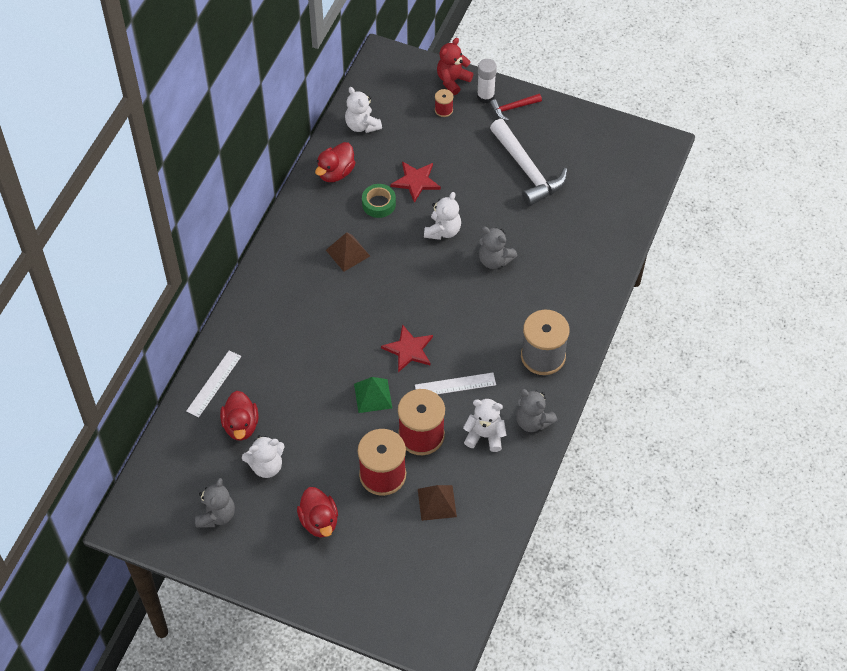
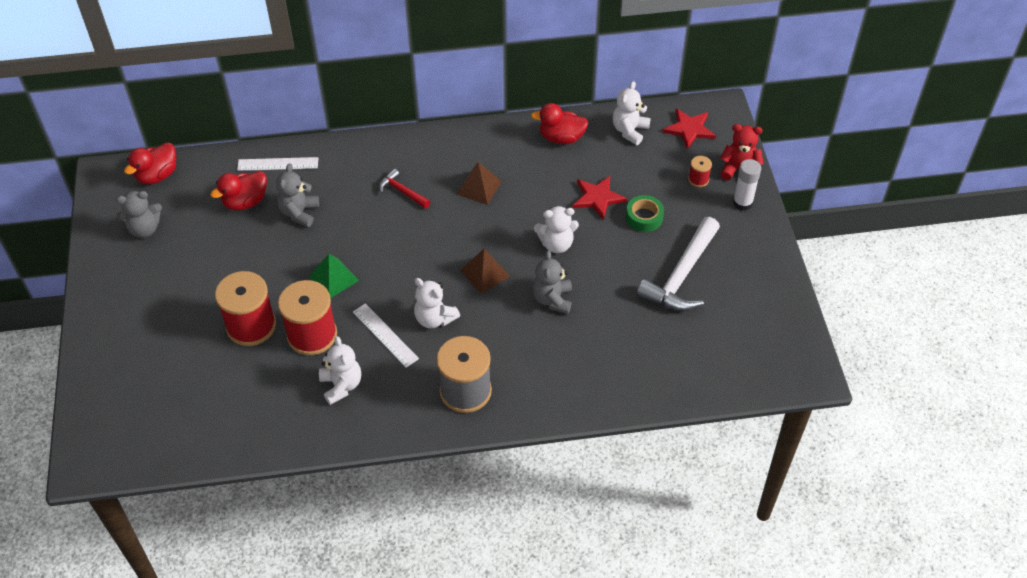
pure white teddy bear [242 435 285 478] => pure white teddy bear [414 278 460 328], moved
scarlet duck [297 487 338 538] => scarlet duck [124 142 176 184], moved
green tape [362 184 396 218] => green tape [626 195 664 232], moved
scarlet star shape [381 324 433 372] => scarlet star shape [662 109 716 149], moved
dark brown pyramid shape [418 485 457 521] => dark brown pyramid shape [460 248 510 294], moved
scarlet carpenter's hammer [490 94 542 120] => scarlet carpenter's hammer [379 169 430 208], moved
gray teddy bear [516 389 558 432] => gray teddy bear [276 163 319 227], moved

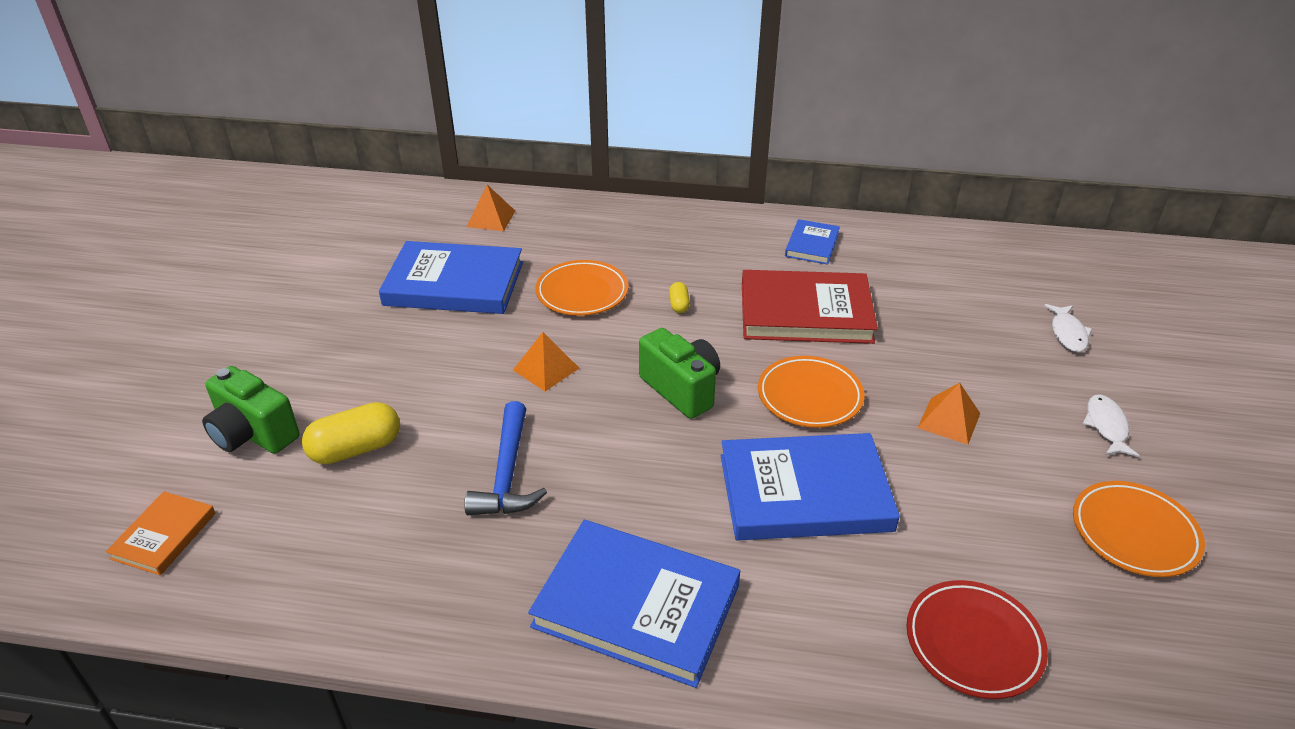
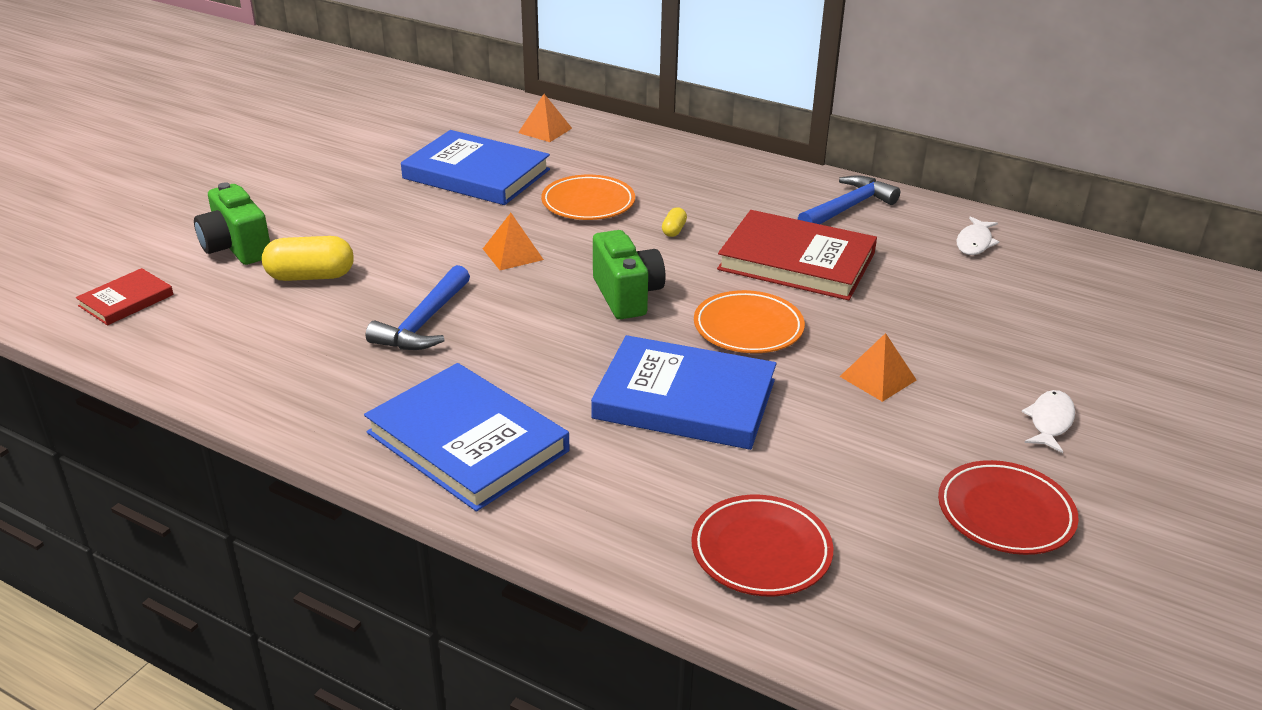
bright orange book [106 491 216 575] => scarlet book [76 268 174 325]
cobalt book [785 219 840 265] => cobalt carpenter's hammer [798 175 900 224]
pure white fish figure [1044 304 1092 352] => pure white fish figure [956 216 999 255], moved
bright orange plate [1073 481 1205 577] => scarlet plate [938 460 1079 555]

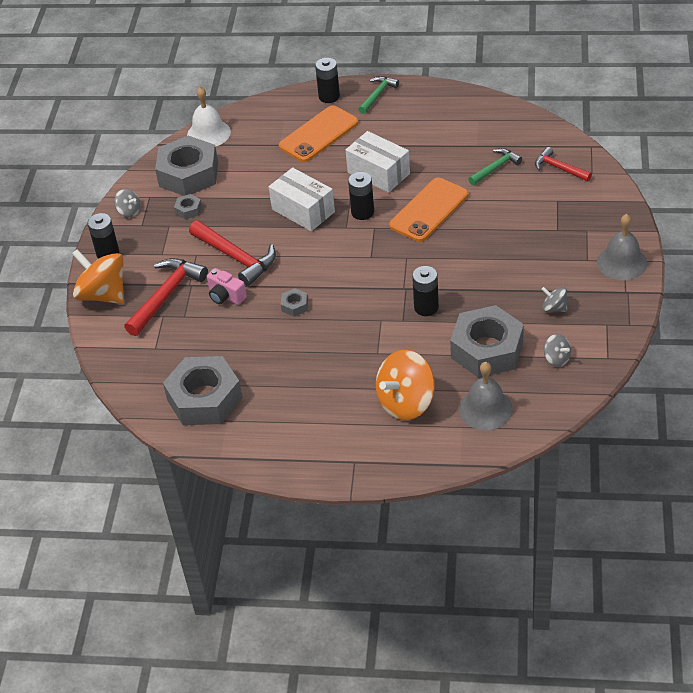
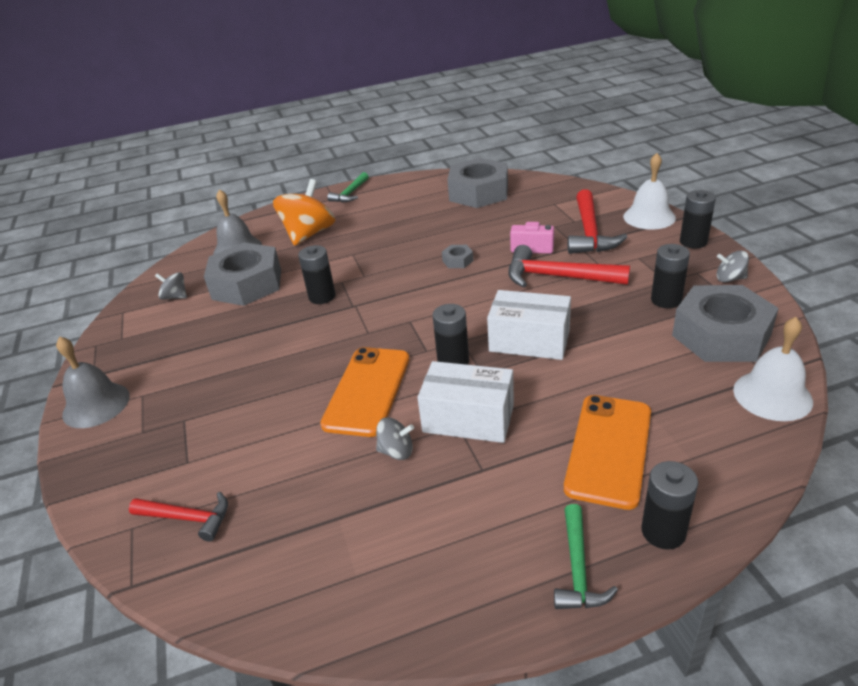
bright orange whirligig [72 249 124 304] => pure white bell [623 153 676 230]
gray hex nut [174 194 202 220] => black AA battery [651 244 690 308]
green carpenter's hammer [468 148 522 185] => green carpenter's hammer [327 172 369 203], moved
gray whirligig [541 287 568 312] => gray whirligig [376 417 414 460], moved

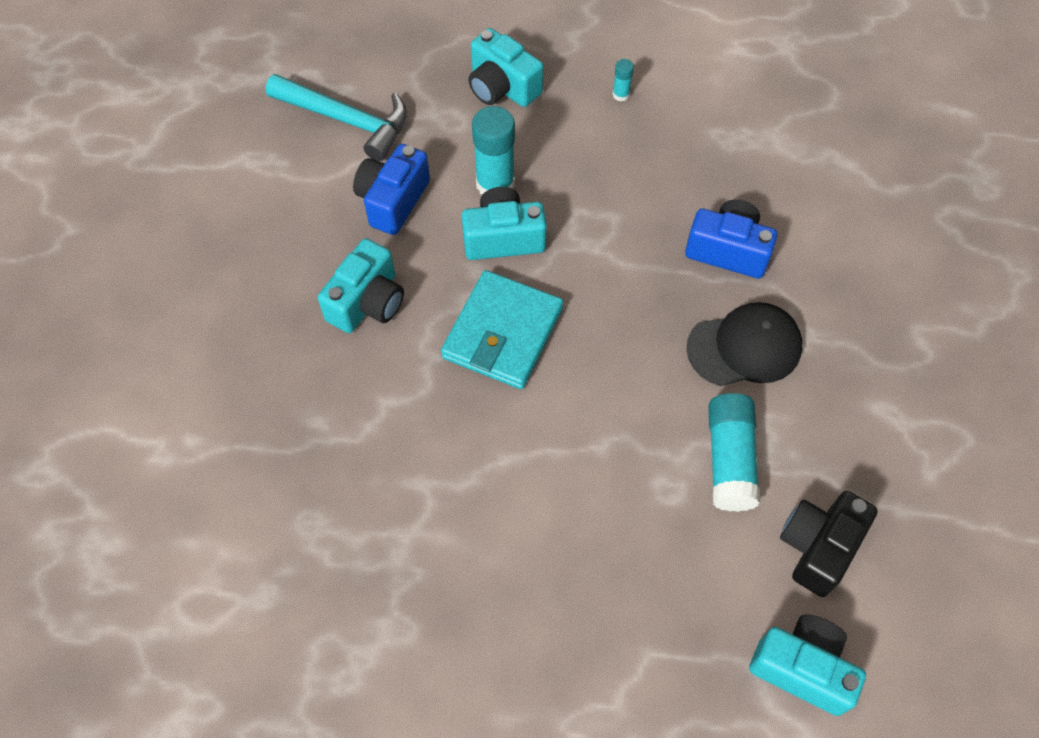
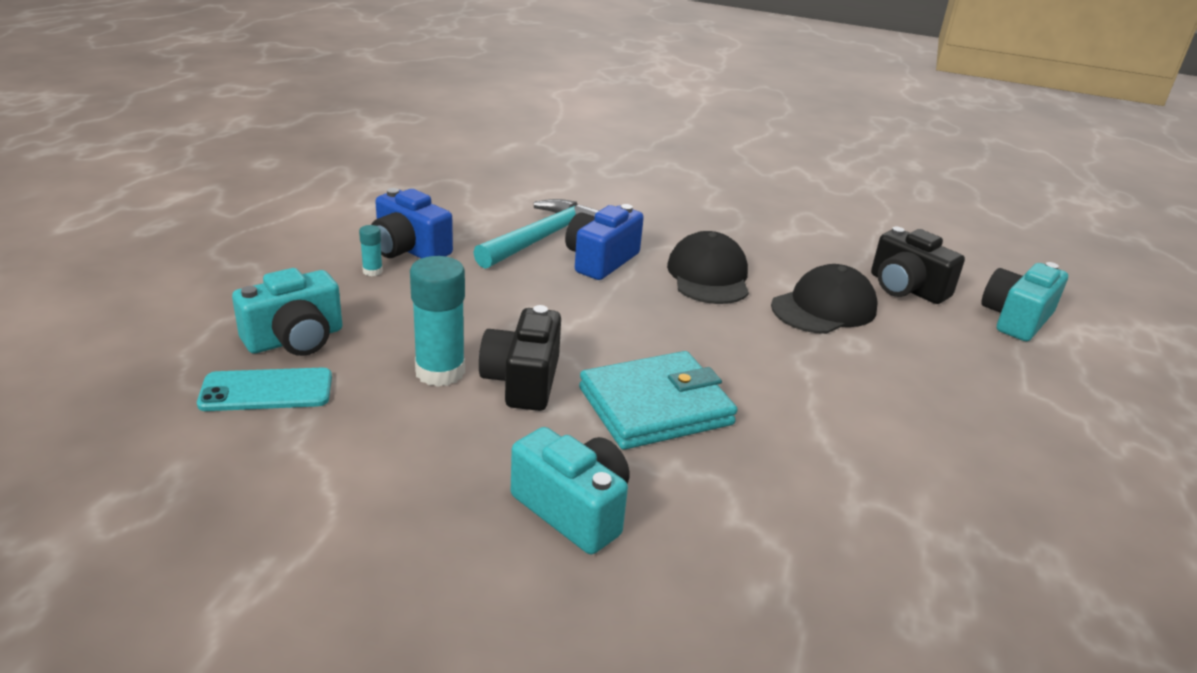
aqua carpenter's hammer [266 74 407 161] => aqua carpenter's hammer [473 199 600 269], moved
cobalt compact camera [353 144 430 235] => cobalt compact camera [371 188 453 258], moved
aqua wallet [441 270 563 389] => aqua wallet [579 351 737 450], 60 degrees counterclockwise
aqua compact camera [462 187 547 260] => black compact camera [479 305 561 411]
aqua glue [708 393 760 512] => black peaked cap [771 264 878 334]
nothing => aqua smartphone [197 368 332 411]

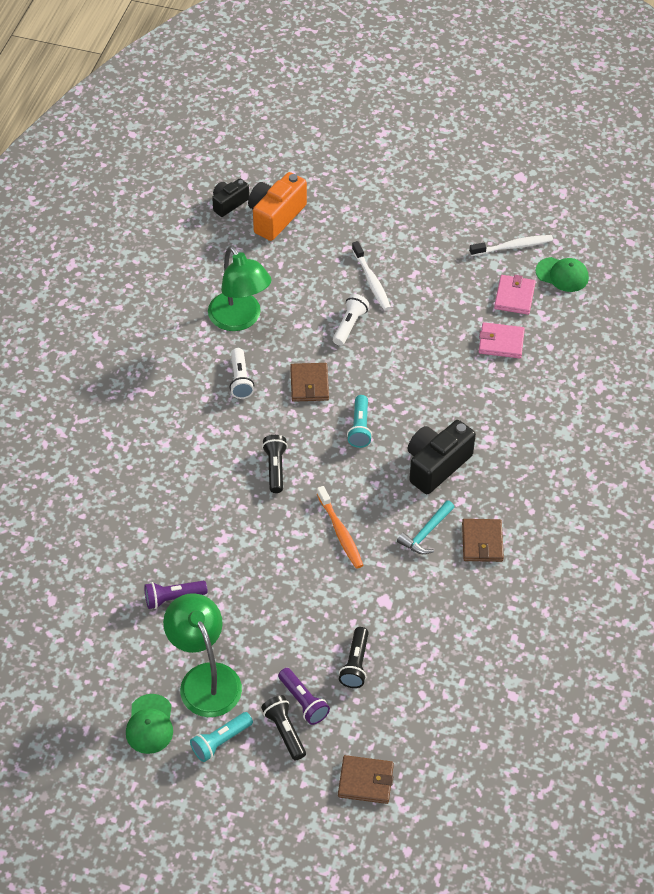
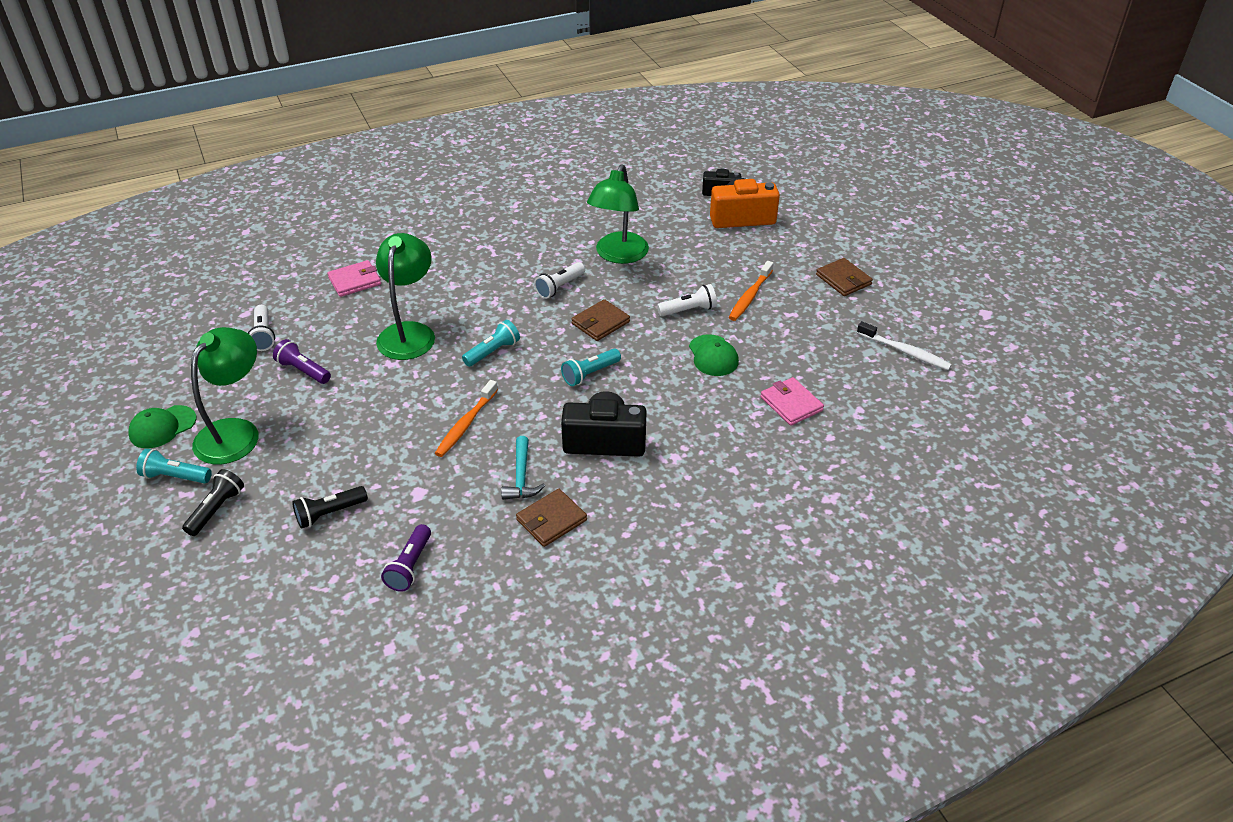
black torch [262 435 287 493] => aqua torch [462 320 520 367]
royal purple torch [278 668 330 725] => royal purple torch [381 524 431 592], moved
dark brown wallet [338 755 394 804] => dark brown wallet [816 258 873 296], moved
pure white dental brush [352 241 391 310] => bright orange dental brush [729 261 773 321]
aqua carpenter's hammer [397 500 455 554] => aqua carpenter's hammer [501 436 545 500], 90 degrees counterclockwise
rosy wallet [494 275 536 315] => rosy wallet [327 260 381 297], moved
green peaked cap [536 257 589 292] => green peaked cap [689 334 739 376], moved
nothing => pure white torch [248 305 275 351]
nothing => green lamp [376 233 435 360]

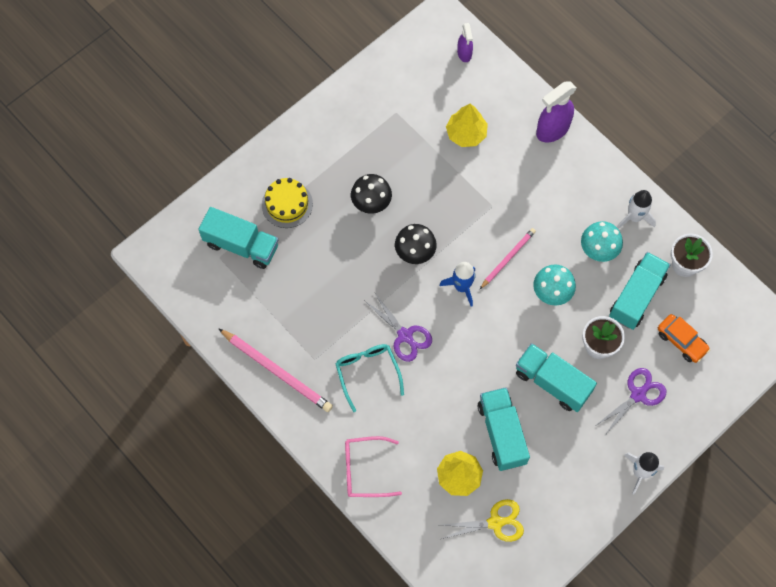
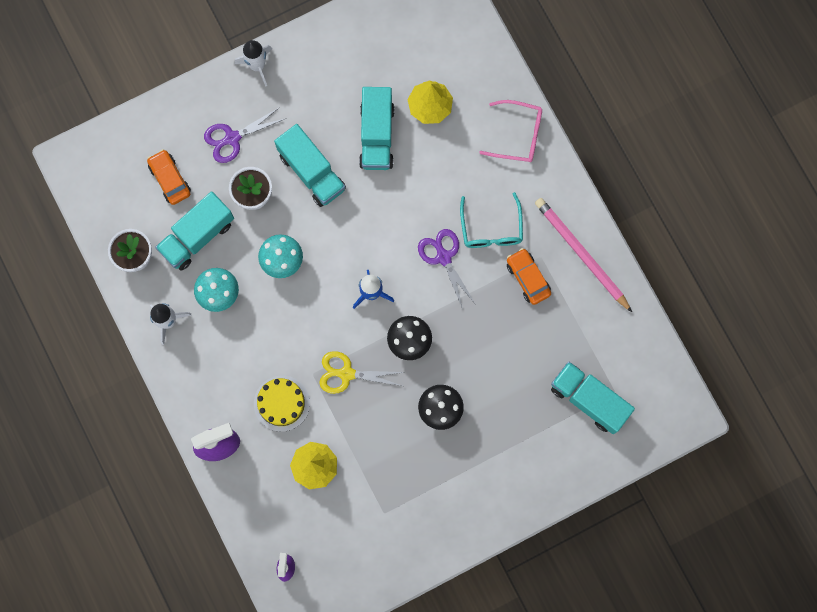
yellow layer cake [262 178 313 228] => yellow layer cake [254 376 310 432], moved
yellow scissors [441 499 524 542] => yellow scissors [319 351 405 394], moved
rosy lead pencil [480 228 536 289] => nothing
nothing => bright orange automobile [507 248 551 305]

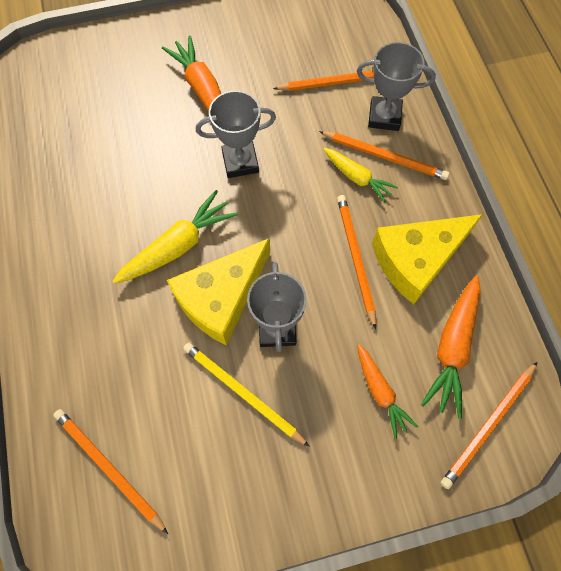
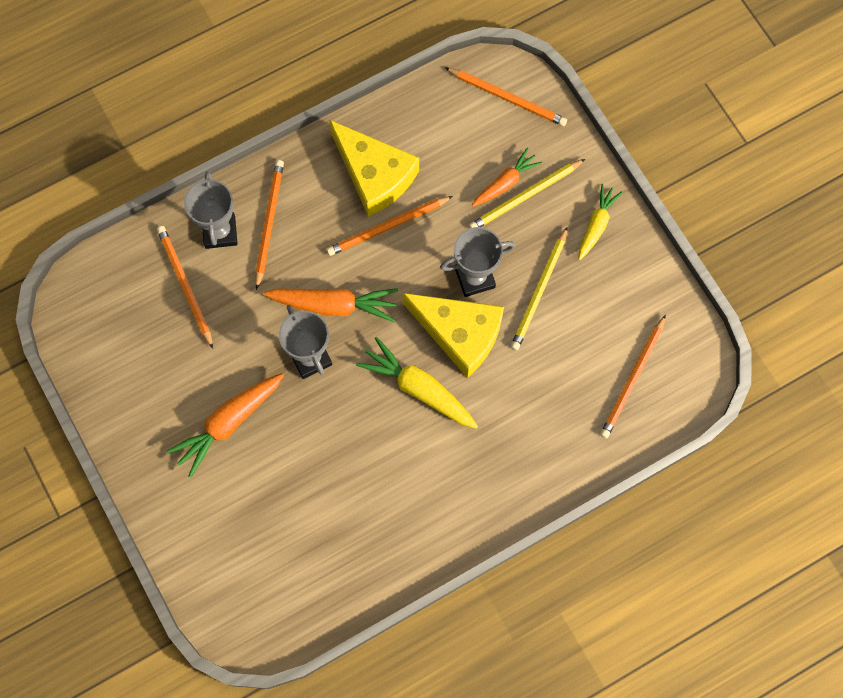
yellow root vegetable [323 148 398 203] => yellow root vegetable [578 184 623 260], moved
bright orange root vegetable [421 275 481 419] => bright orange root vegetable [263 288 398 322], moved
nothing => yellow lead pencil [469 159 585 228]

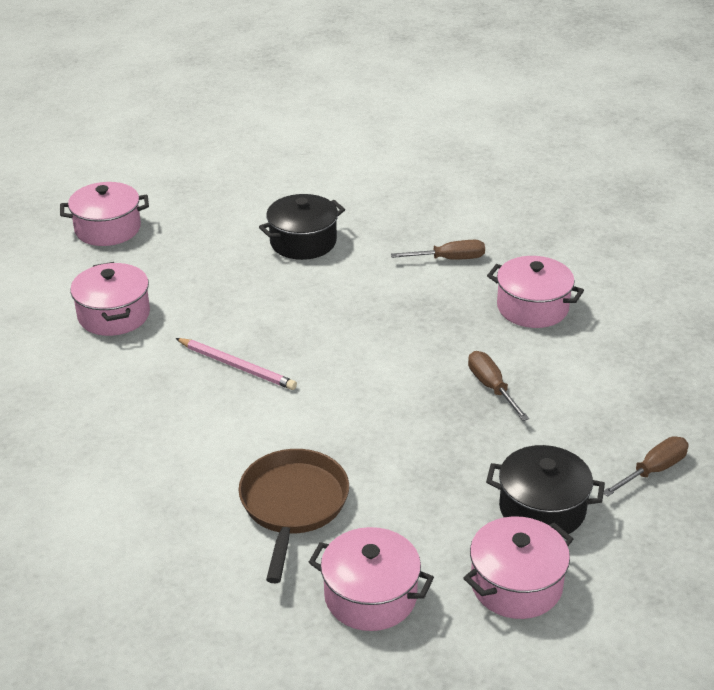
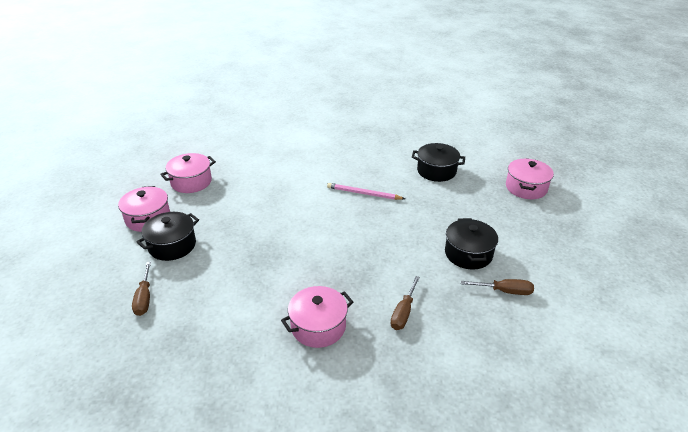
rosy stockpot [70 262 150 336] => black stockpot [412 143 465 182]
rosy lead pencil [176 338 297 390] => rosy lead pencil [327 183 405 200], 45 degrees clockwise
dark brown skillet [238 449 349 583] => nothing
dark brown flat screwdriver [468 351 529 421] => dark brown flat screwdriver [461 279 534 295], moved

